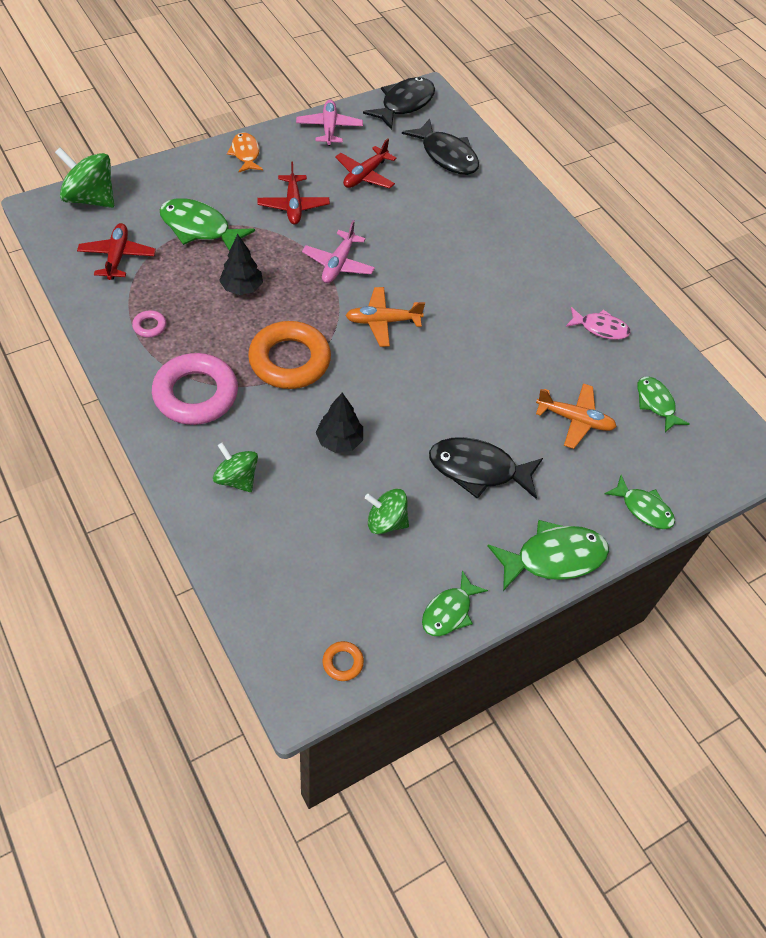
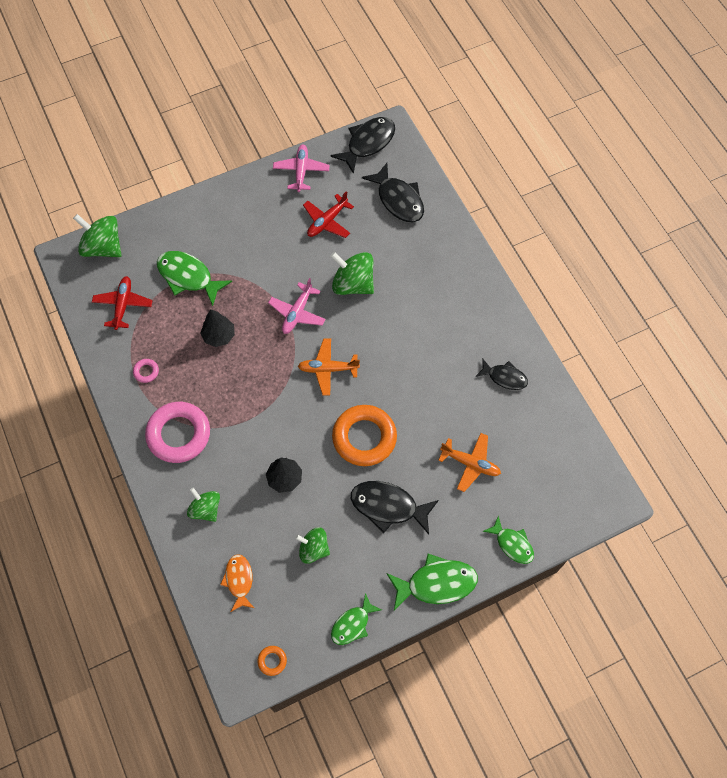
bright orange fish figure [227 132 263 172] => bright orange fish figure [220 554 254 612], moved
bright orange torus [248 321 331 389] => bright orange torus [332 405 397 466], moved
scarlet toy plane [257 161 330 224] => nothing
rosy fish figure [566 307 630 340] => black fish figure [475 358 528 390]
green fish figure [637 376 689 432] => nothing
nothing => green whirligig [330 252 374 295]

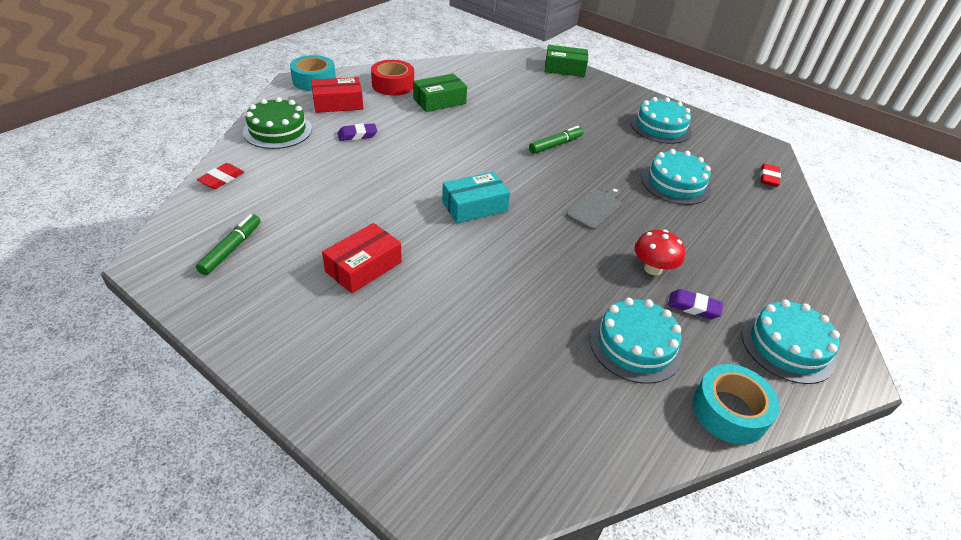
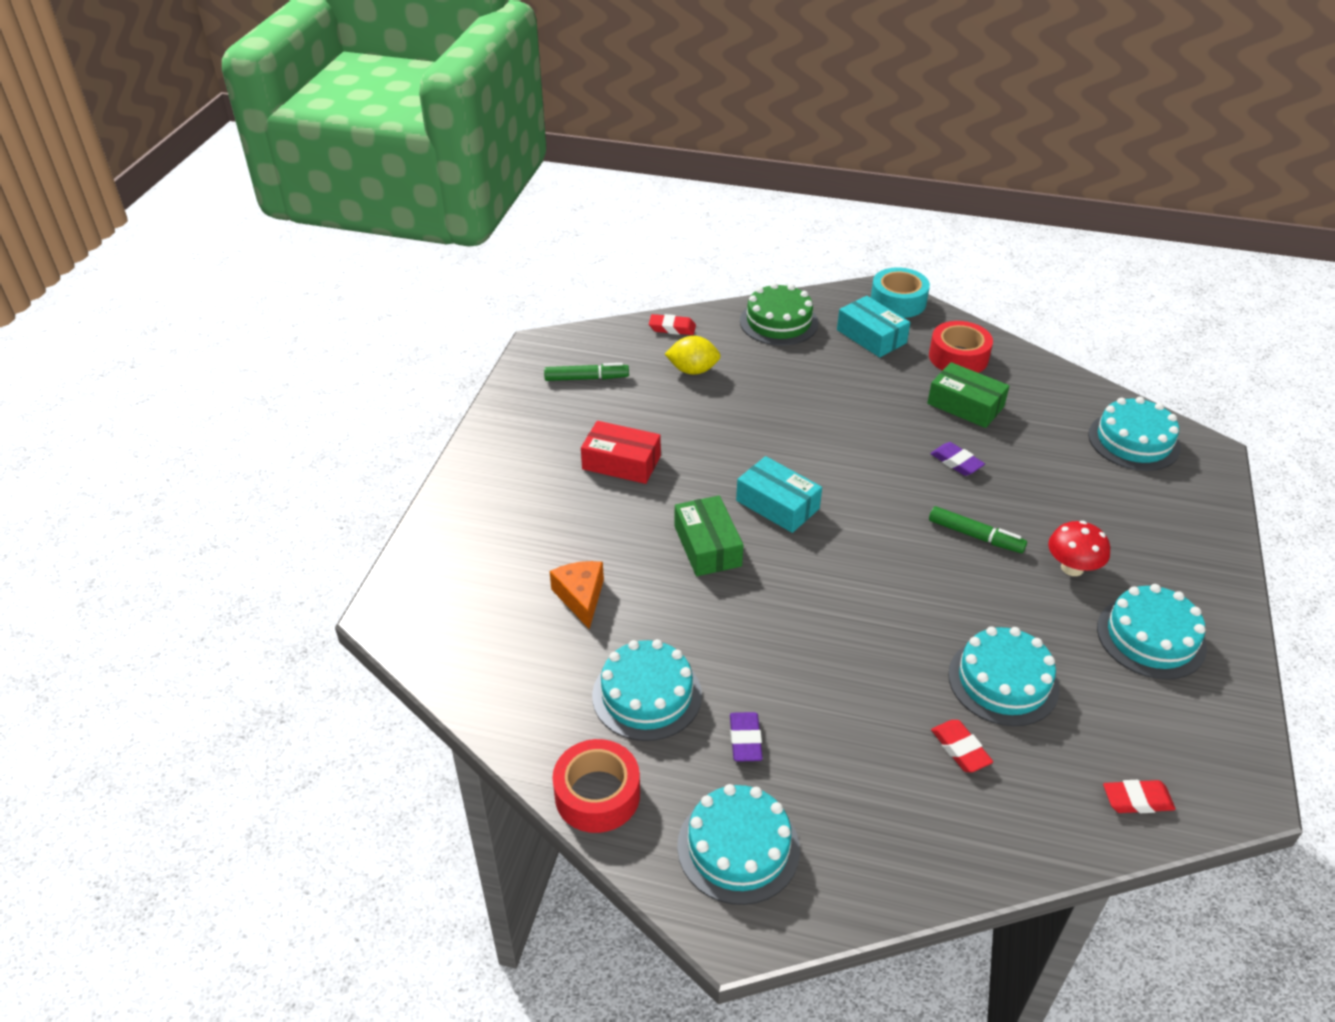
scarlet parcel [311 77 363 113] => aqua parcel [837 296 910 358]
royal purple eraser [338 123 377 141] => royal purple eraser [930 442 985 476], moved
green parcel [545 45 588 77] => green parcel [675 496 743 576], moved
gray chopping board [566 187 622 230] => nothing
scarlet toadstool [635 230 685 275] => scarlet toadstool [1048 521 1110 576], moved
aqua tape [693 364 780 445] => scarlet tape [552 739 640 833]
nothing => bright orange cheese [550 561 604 629]
nothing => yellow lemon [665 336 721 375]
nothing => scarlet eraser [931 720 993 772]
nothing => aqua layer cake [1088 397 1181 471]

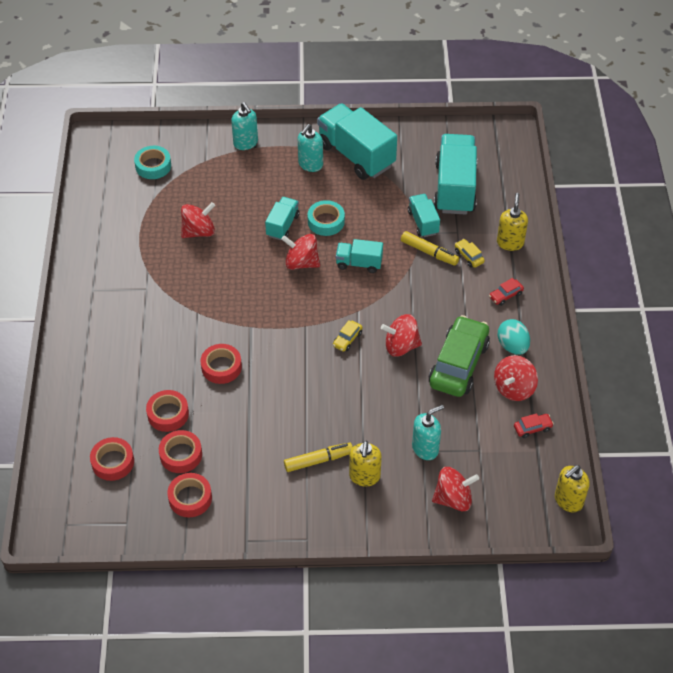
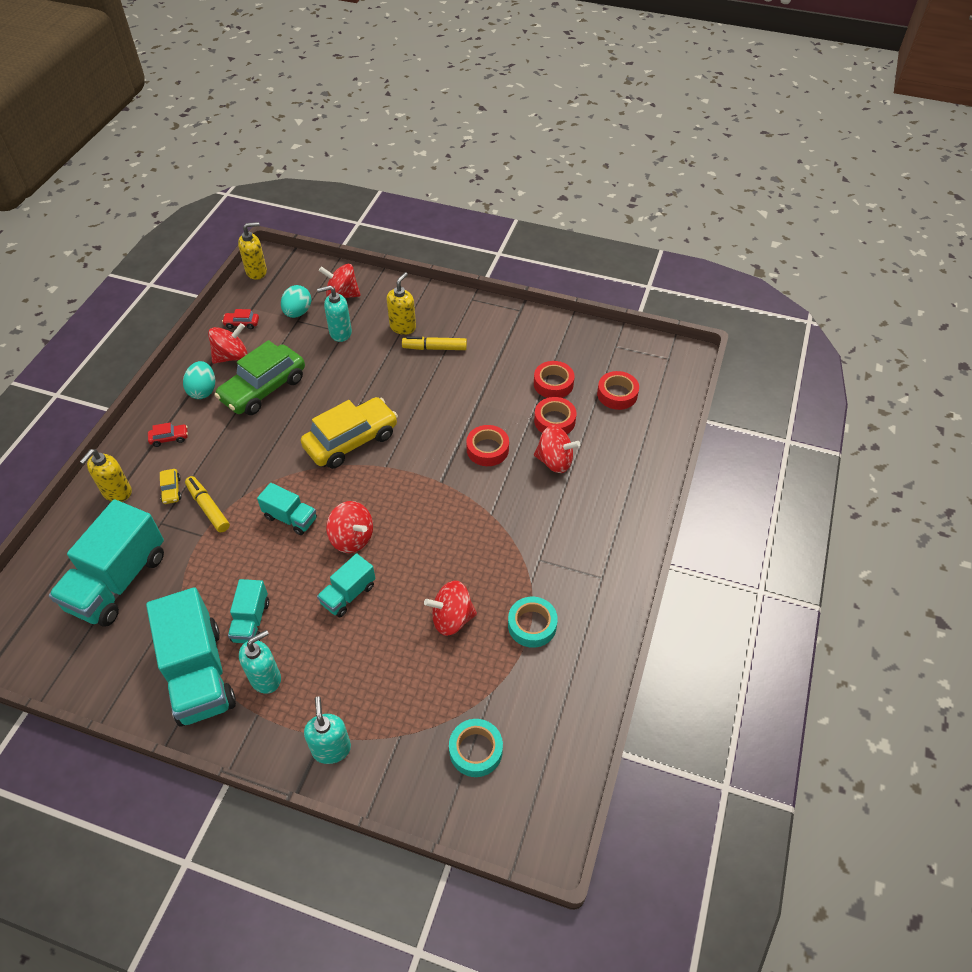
scarlet tape [167 473 212 517] => nothing
aqua tape [308 200 345 236] => aqua tape [508 597 558 648], moved
yellow automobile [333 320 363 352] => yellow automobile [301 397 398 469], x2.44
scarlet whirligig [381 314 422 357] => scarlet whirligig [534 425 580 473], moved
aqua toy truck [408 194 440 237] => aqua toy truck [228 579 269 643], moved
nothing => aqua egg shape [281 285 312 318]

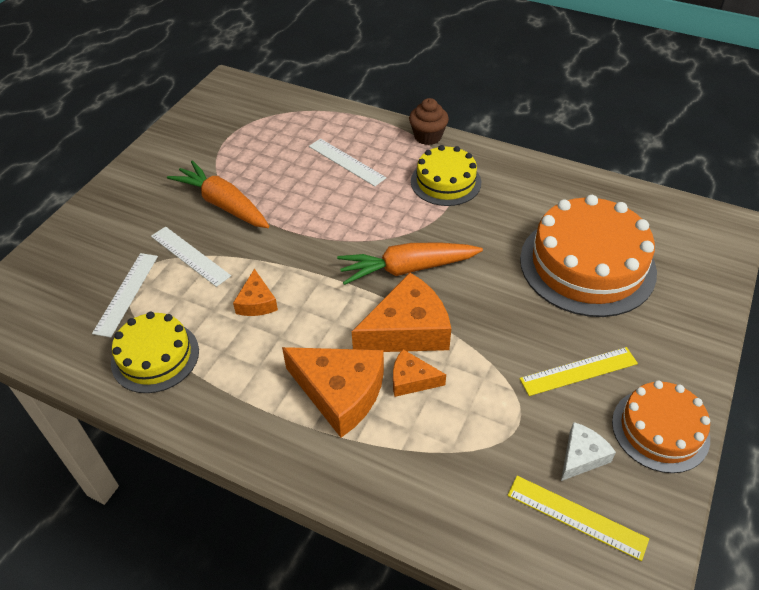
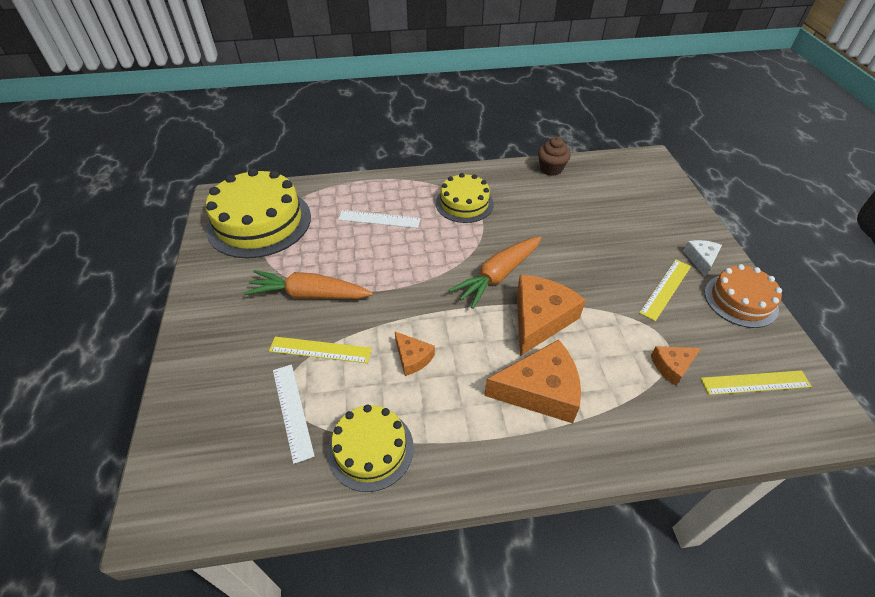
pure white straightedge [151 226 231 287] => yellow straightedge [269 337 372 363]
bright orange cheese [393 349 446 397] => bright orange cheese [651 346 701 386], moved
dark brown fairy cake [409 98 449 145] => dark brown fairy cake [538 137 571 176], moved
bright orange layer cake [520 195 657 317] => nothing
pure white cheese [561 422 616 481] => pure white cheese [683 240 722 277], moved
nothing => yellow layer cake [206 168 311 258]

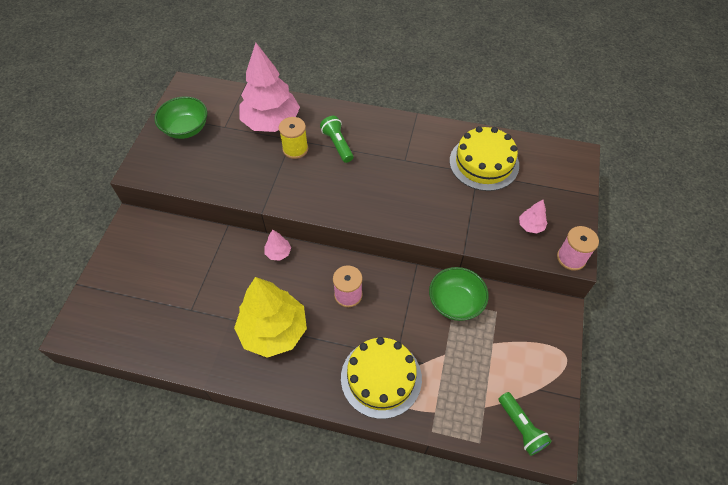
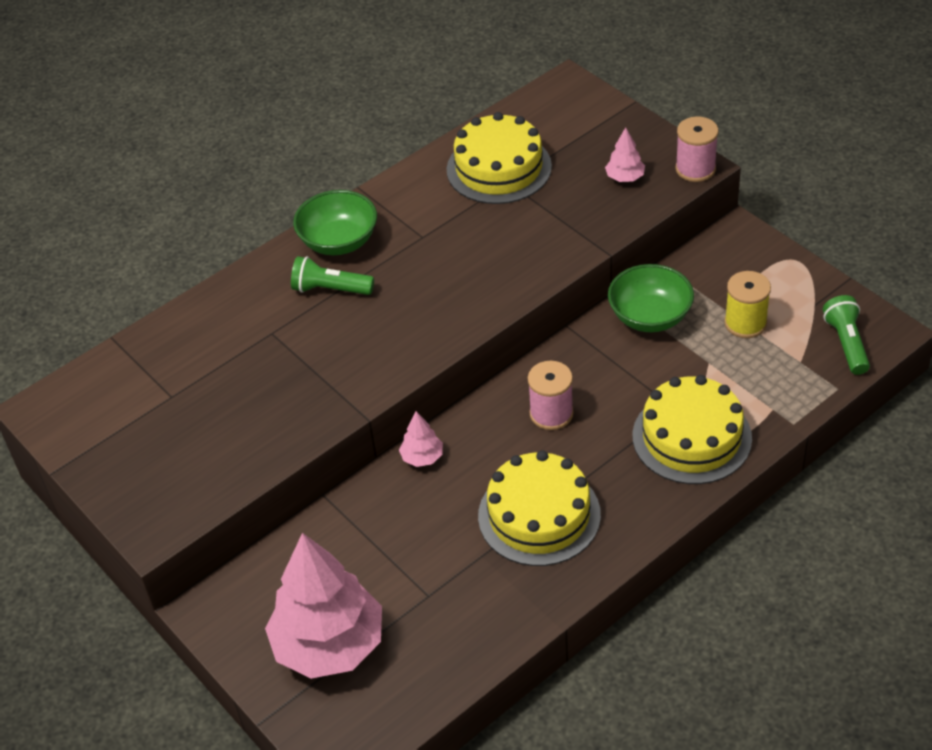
green serving bowl [155 96 207 139] => green serving bowl [293 190 377 255], moved
yellow toy tree [234 277 307 358] => yellow layer cake [478 450 601 566]
rosy toy tree [239 43 300 132] => rosy toy tree [265 533 382 679], moved
yellow reel of thread [279 117 308 159] => yellow reel of thread [724 271 771 338], moved
green torch [499 392 552 456] => green torch [823 295 870 375], 105 degrees counterclockwise

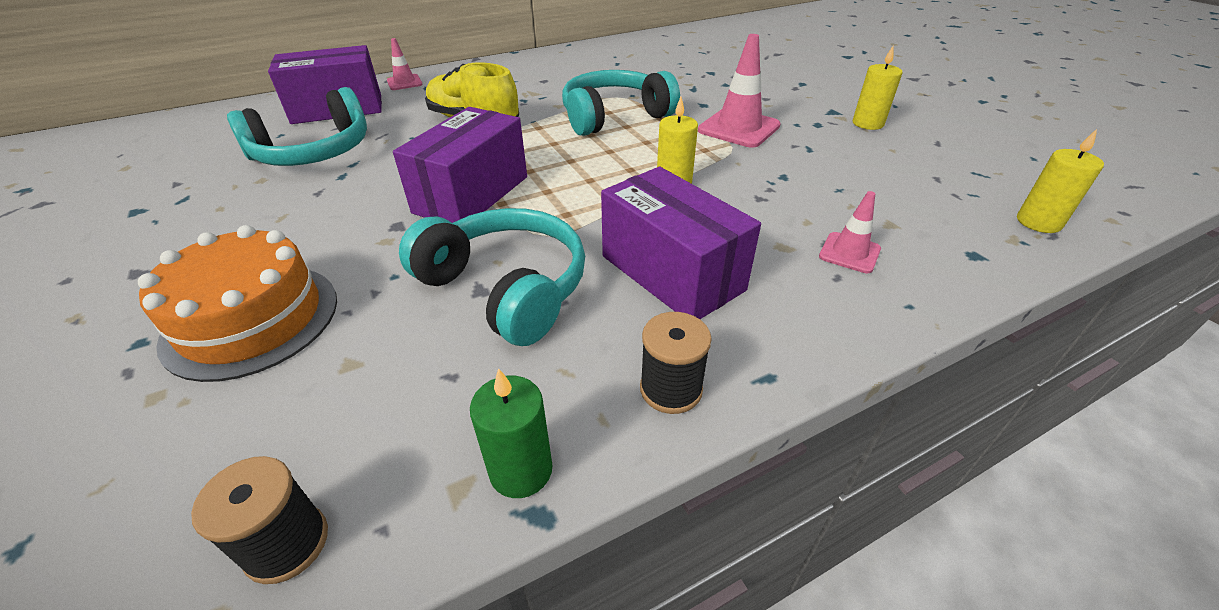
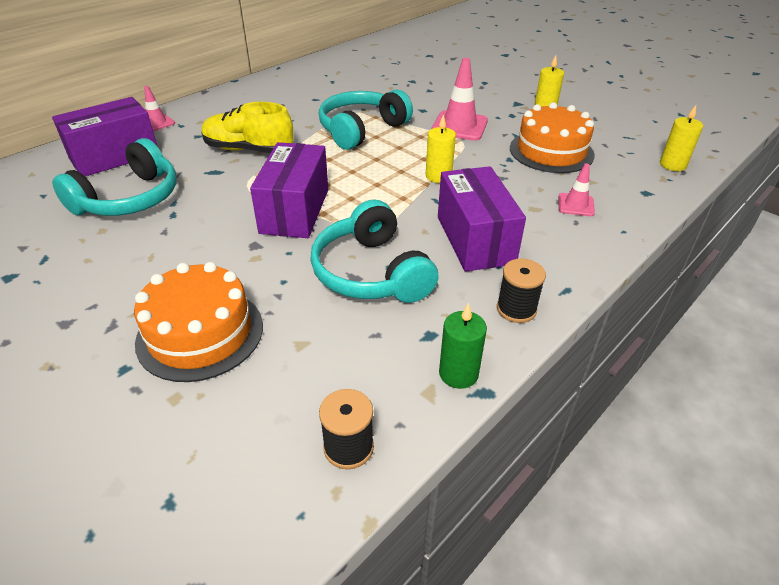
aqua over-ear headphones [399 208 585 346] => aqua over-ear headphones [310 199 439 303], 135 degrees counterclockwise
royal purple parcel [601 167 761 319] => royal purple parcel [438 166 526 272], 45 degrees clockwise
nothing => bright orange layer cake [510 102 595 173]

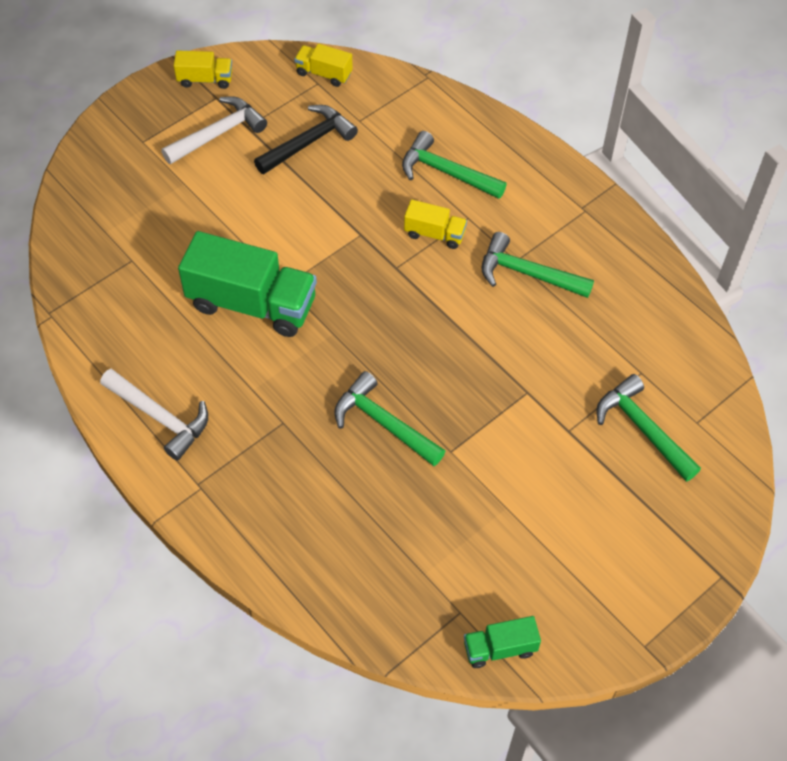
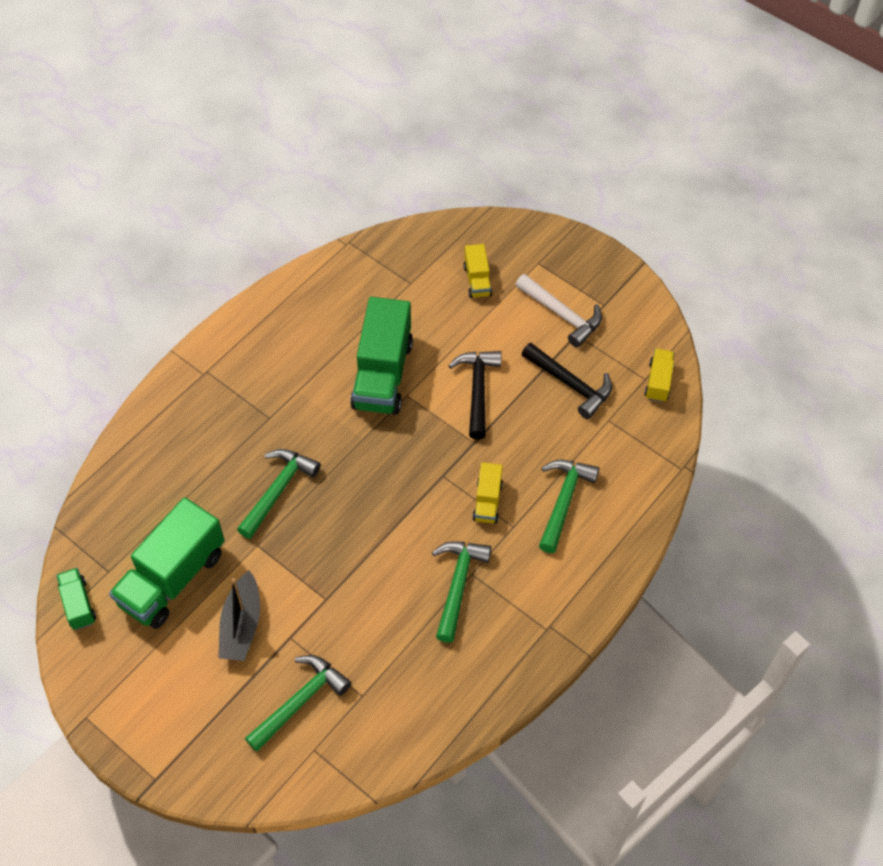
pure white carpenter's hammer [100 369 208 461] => nothing
yellow toy truck [174 50 232 89] => yellow toy truck [464 244 492 298], moved
nothing => green toy truck [109 497 225 629]
nothing => black toy boat [218 570 260 661]
nothing => black carpenter's hammer [448 351 501 440]

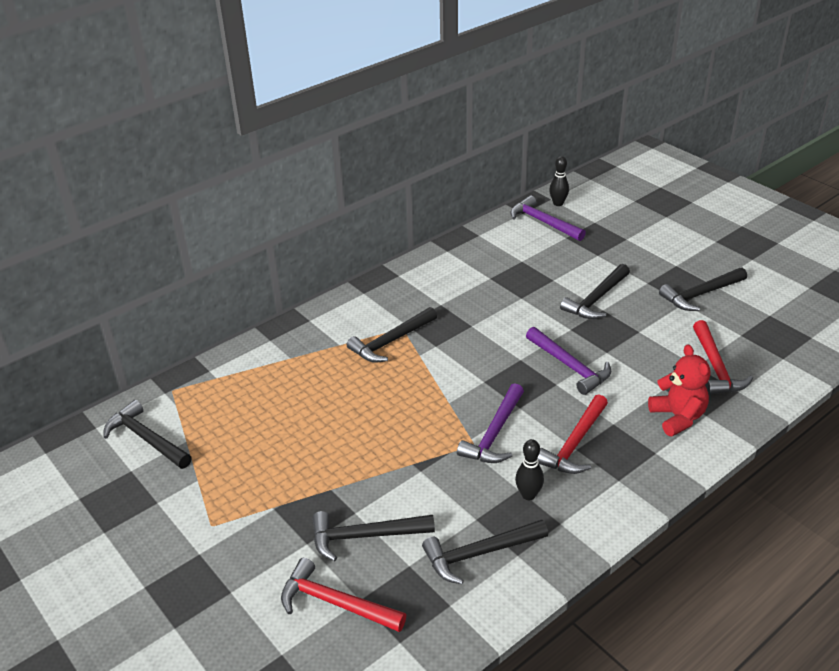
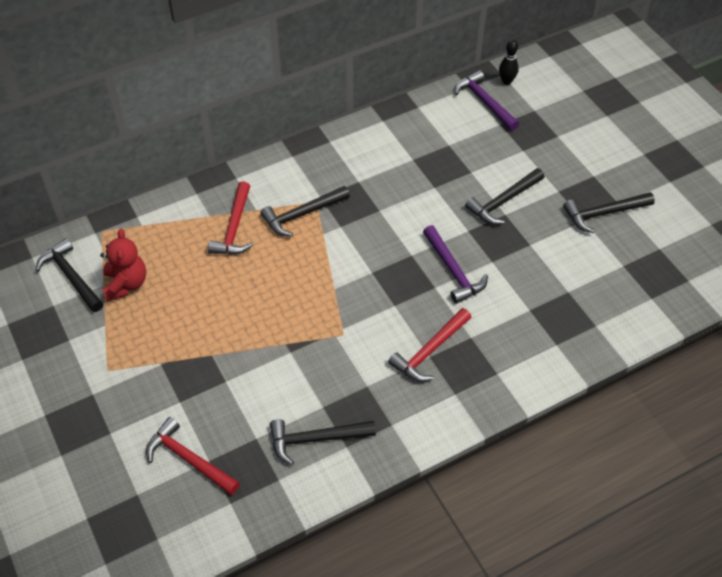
black carpenter's hammer [312 511 435 561] => nothing
royal purple carpenter's hammer [457 383 524 463] => nothing
black bowling pin [515 439 544 500] => nothing
scarlet teddy bear [648 344 710 436] => scarlet teddy bear [100 229 146 301], moved
scarlet carpenter's hammer [693 320 753 395] => scarlet carpenter's hammer [208 181 253 255], moved

